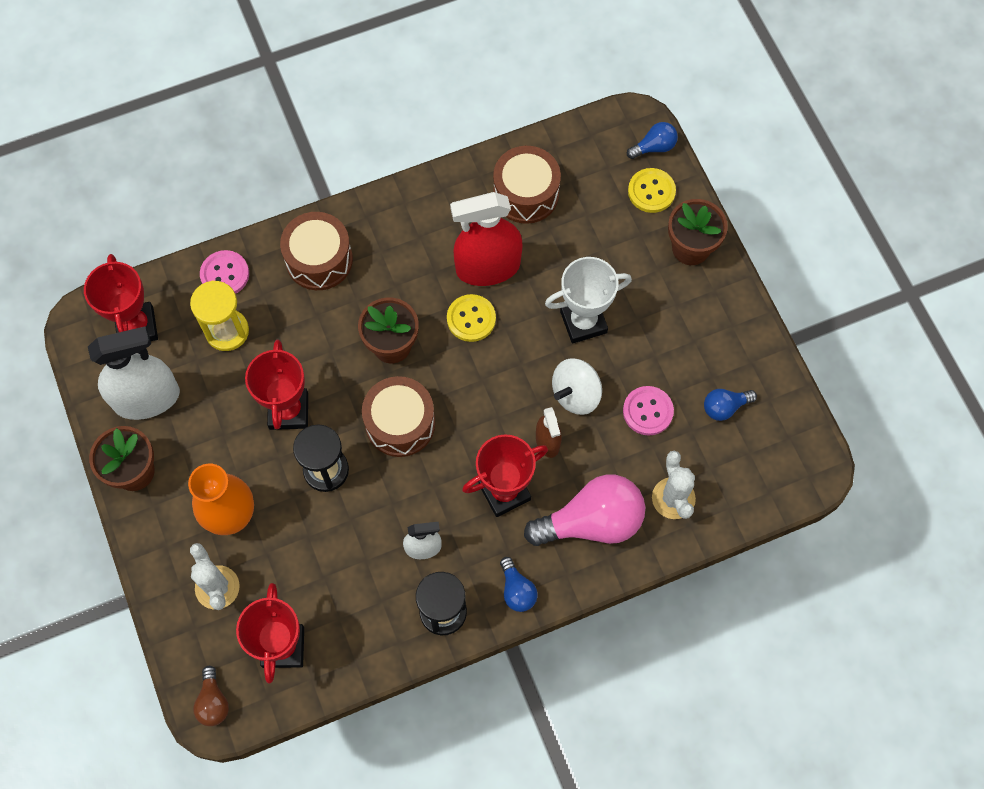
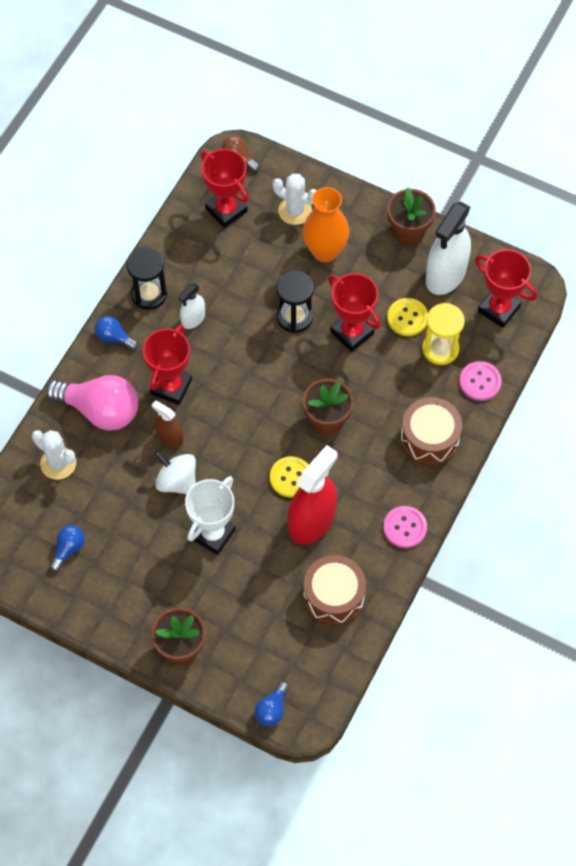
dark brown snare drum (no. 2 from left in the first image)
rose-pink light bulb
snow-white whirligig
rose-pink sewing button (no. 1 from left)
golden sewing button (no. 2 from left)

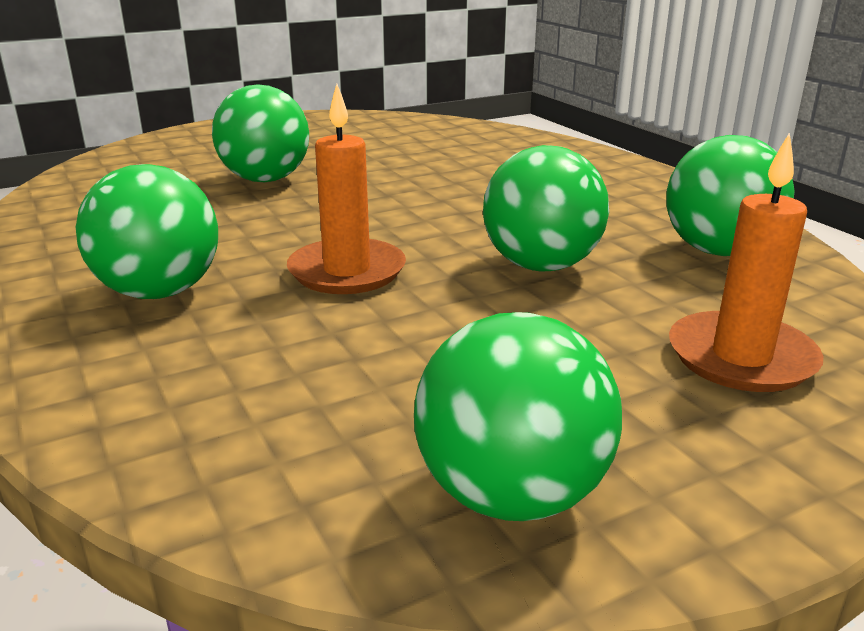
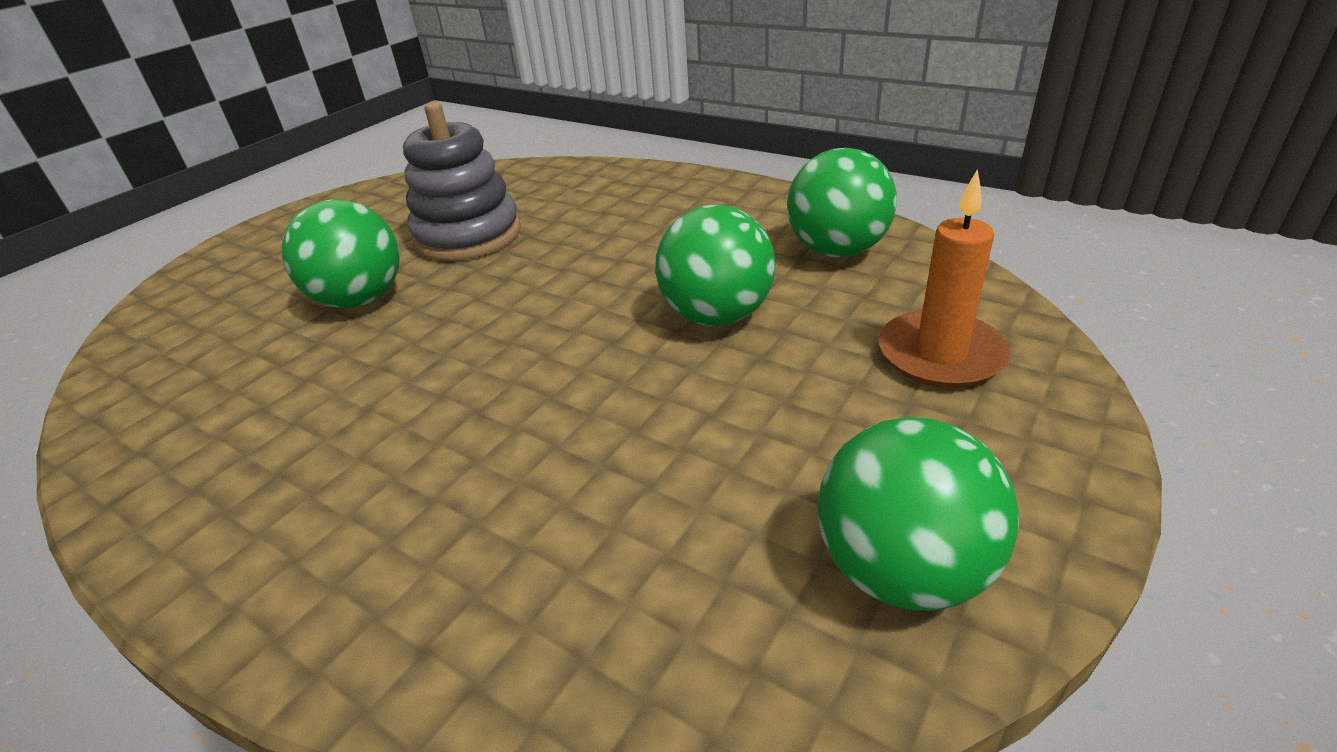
green ball (no. 1 from left in the first image)
orange wax candle (no. 1 from left in the first image)
ash-grey stacking rings

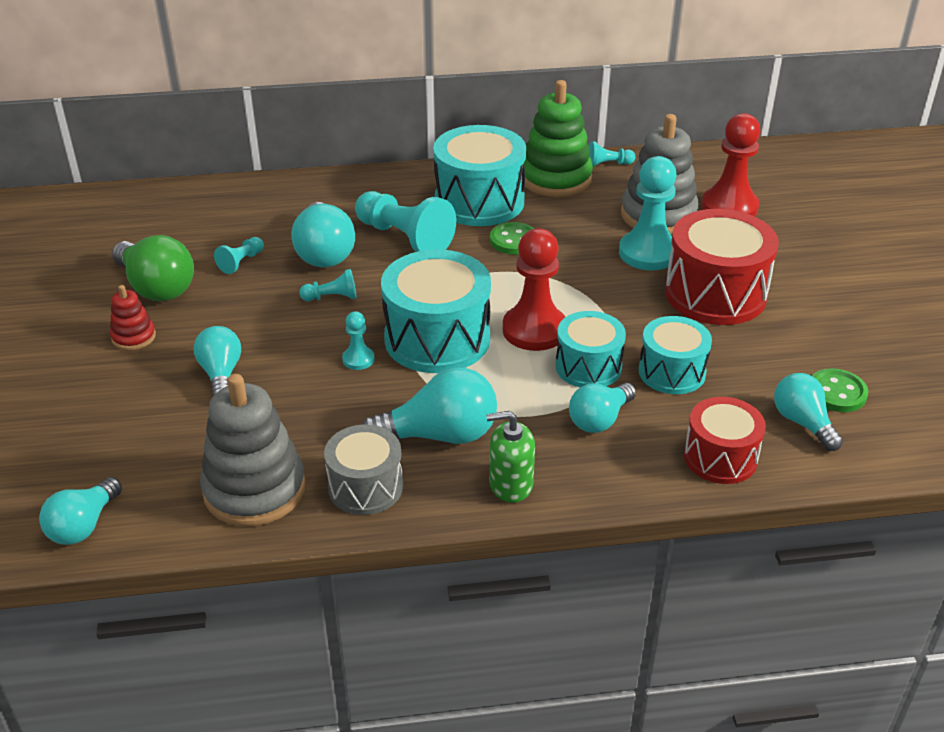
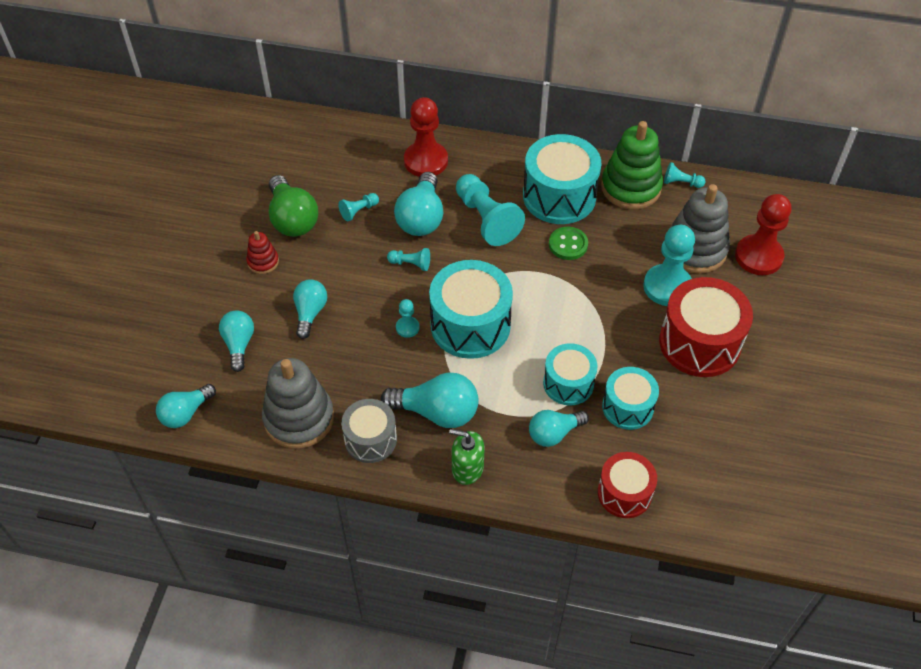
red game pawn (no. 1 from left)
teal light bulb (no. 2 from left)
green sewing button (no. 2 from left in the first image)

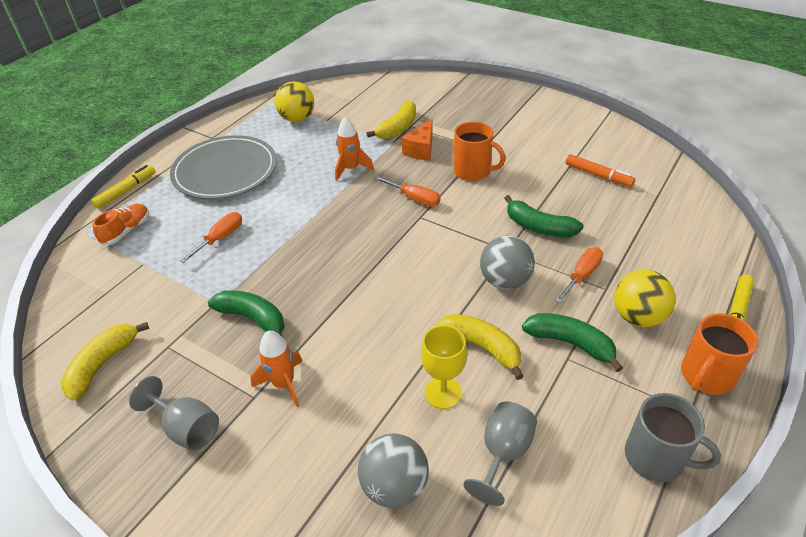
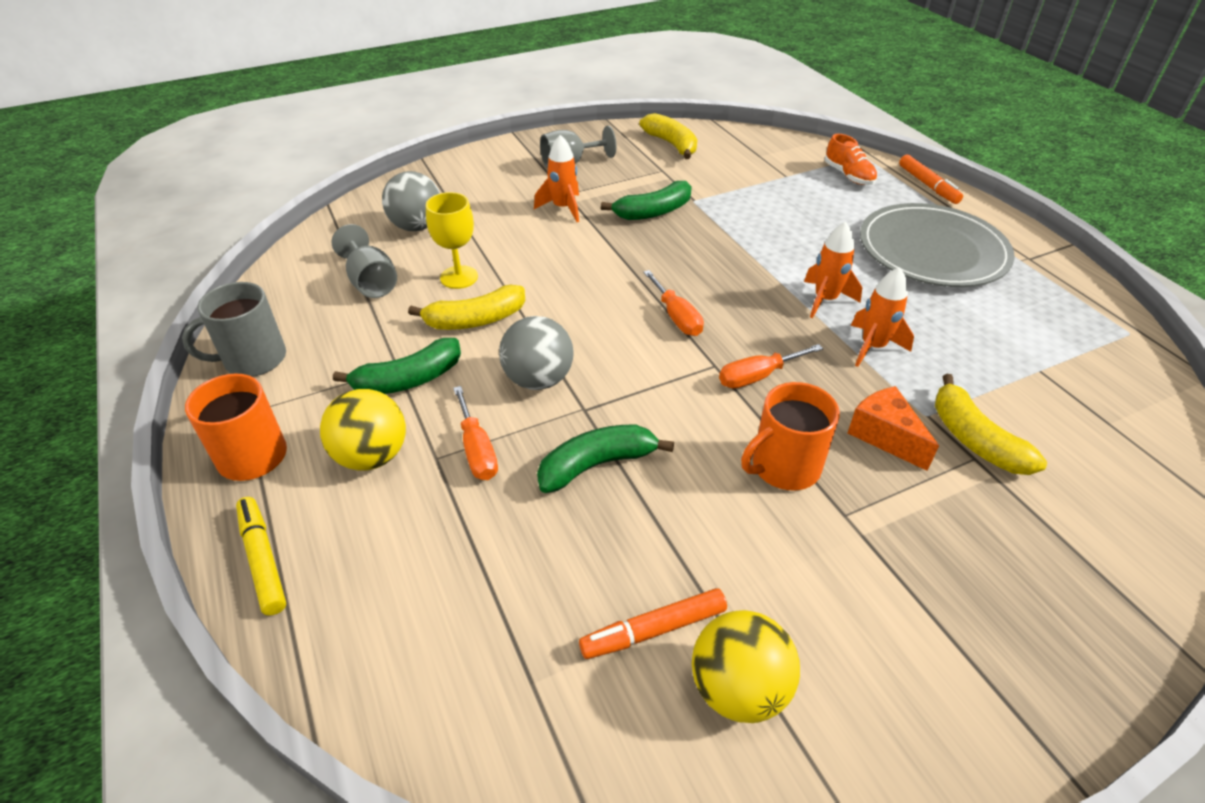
orange marker pen (no. 2 from left)
orange screwdriver (no. 2 from left)
golden ball (no. 2 from left)
orange rocket (no. 2 from left)

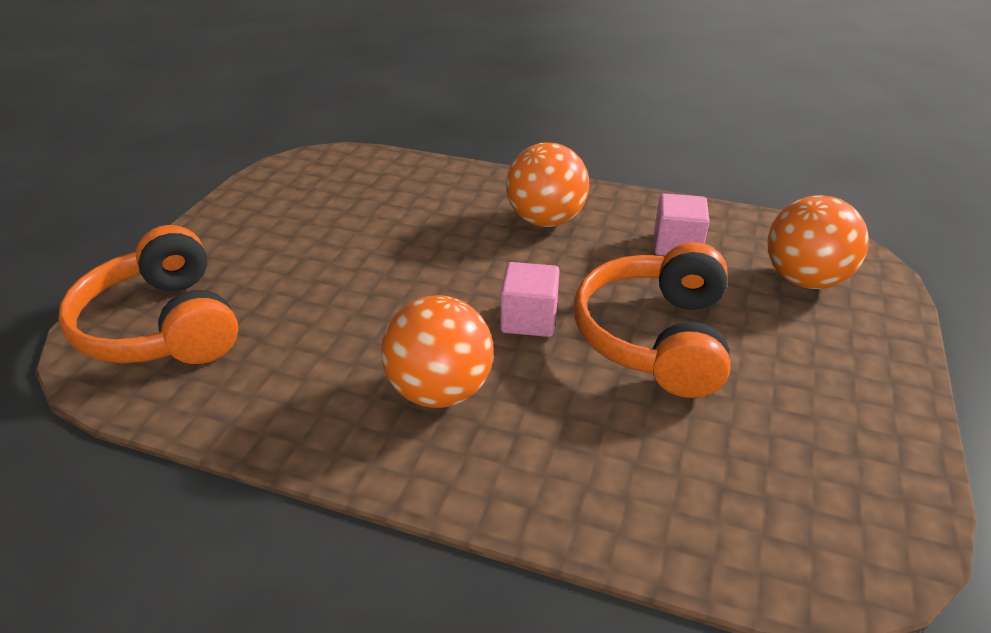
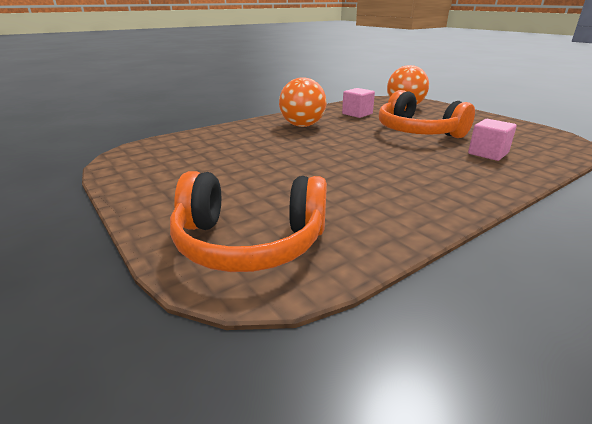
orange ball (no. 1 from left in the first image)
rose-pink block (no. 2 from left)

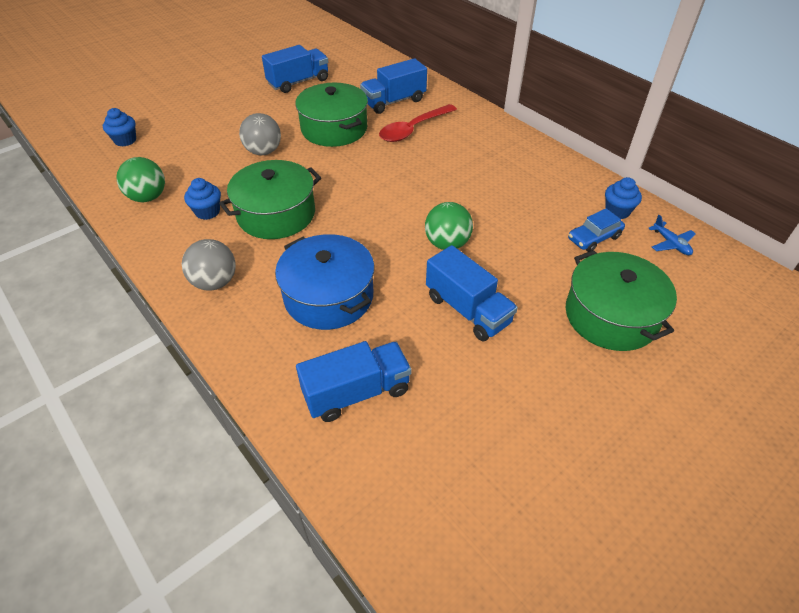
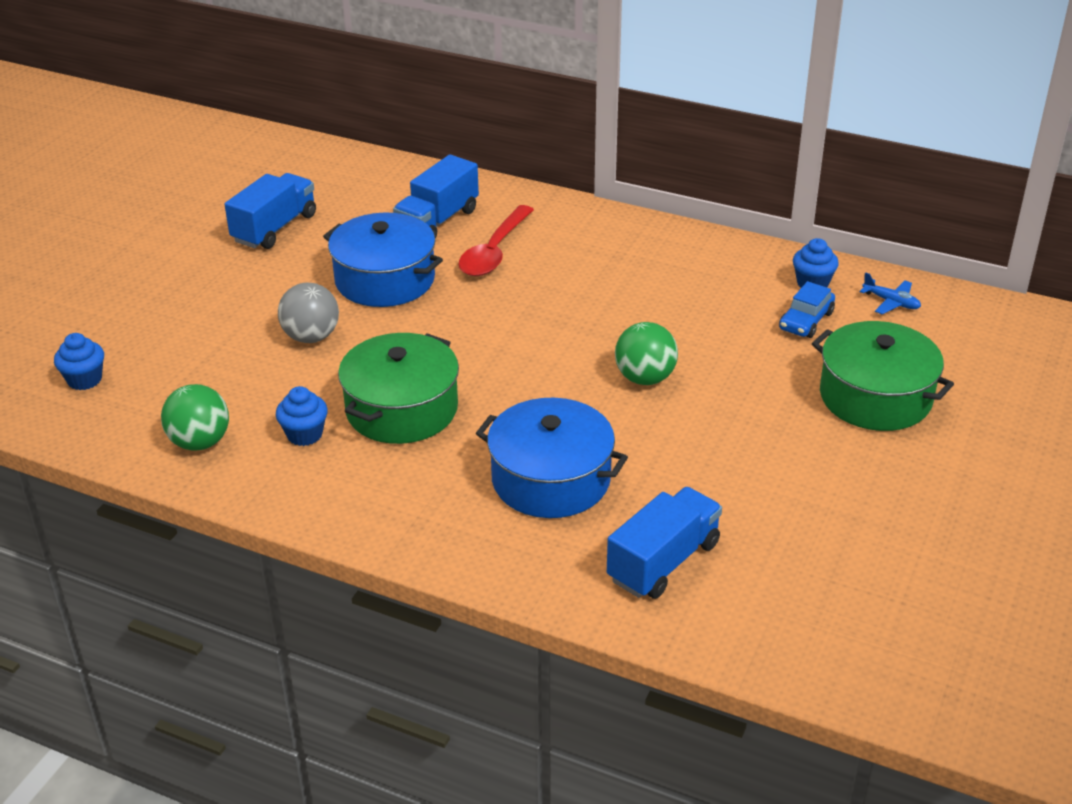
ash-grey ball (no. 1 from left in the first image)
cobalt pot (no. 1 from left)
cobalt toy truck (no. 4 from left in the first image)

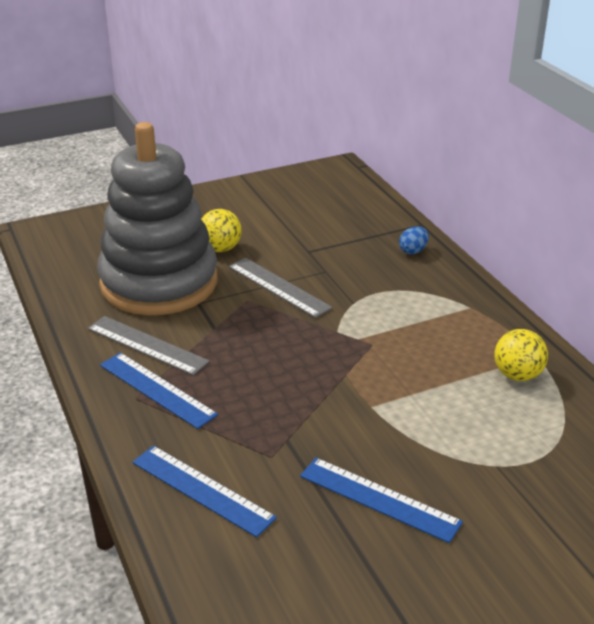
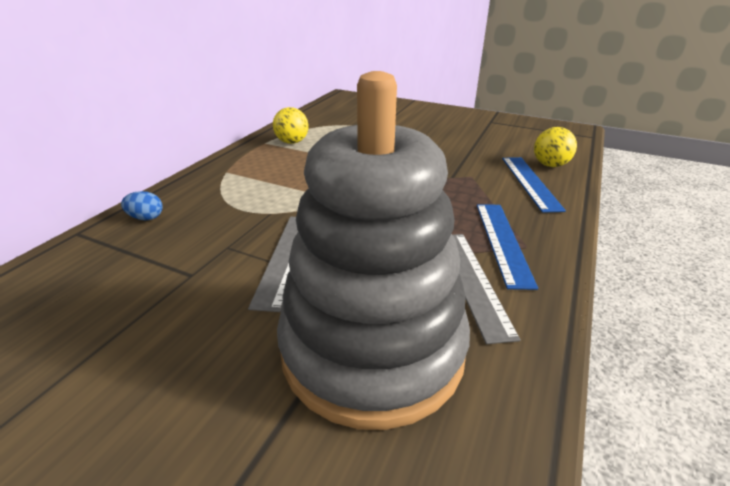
golden ball (no. 2 from left)
cobalt straightedge (no. 3 from left in the first image)

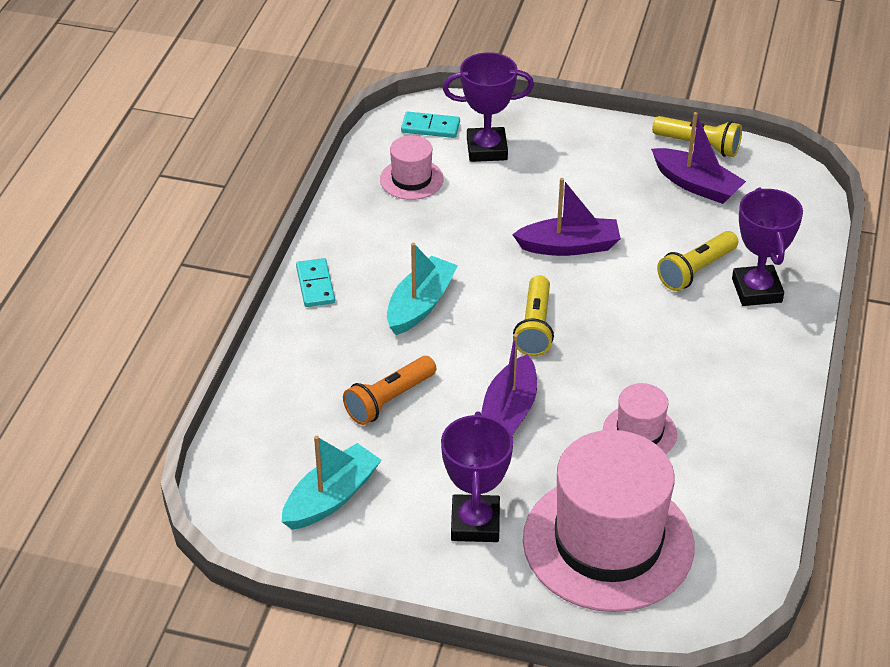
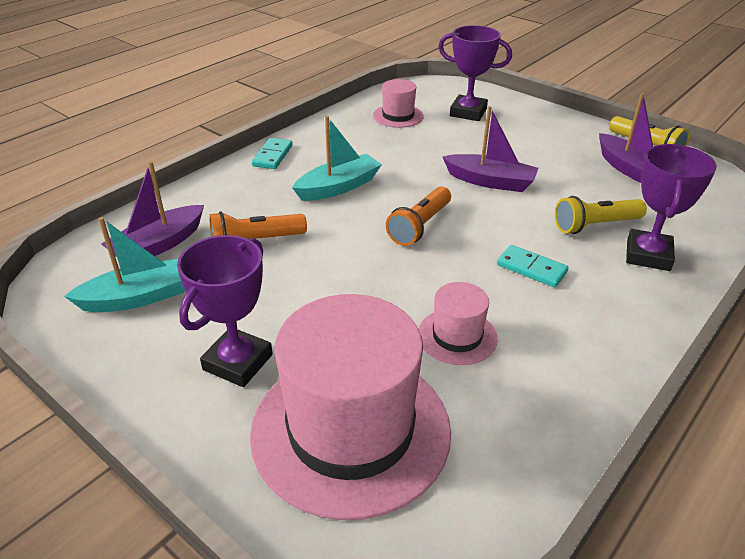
teal domino piece (no. 2 from left)
royal purple boat (no. 1 from left)
orange torch (no. 2 from left)

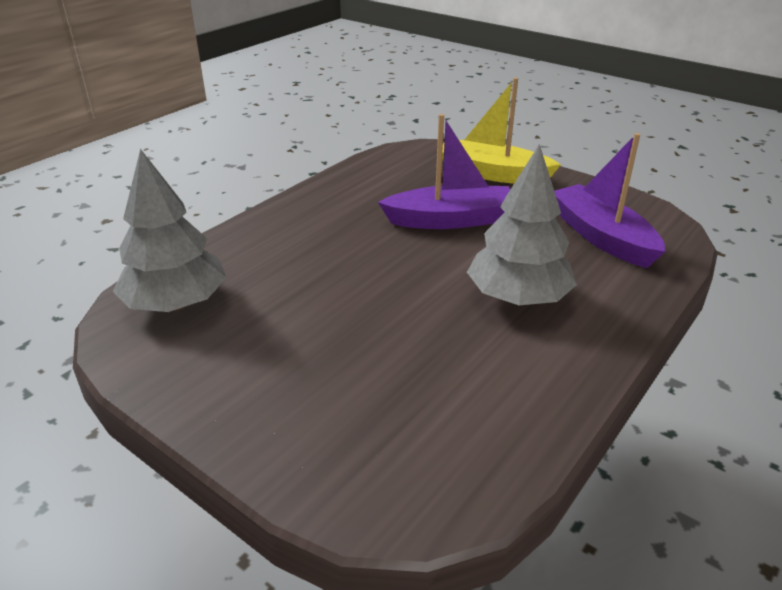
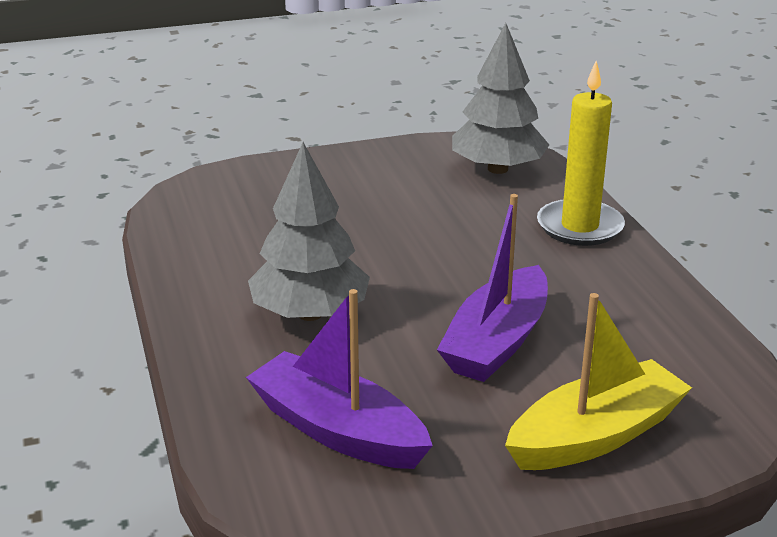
royal purple boat (no. 1 from left)
golden wax candle

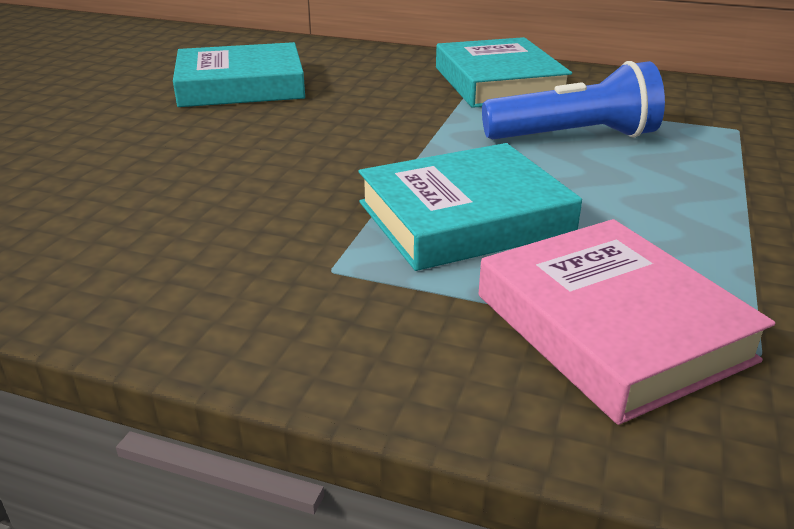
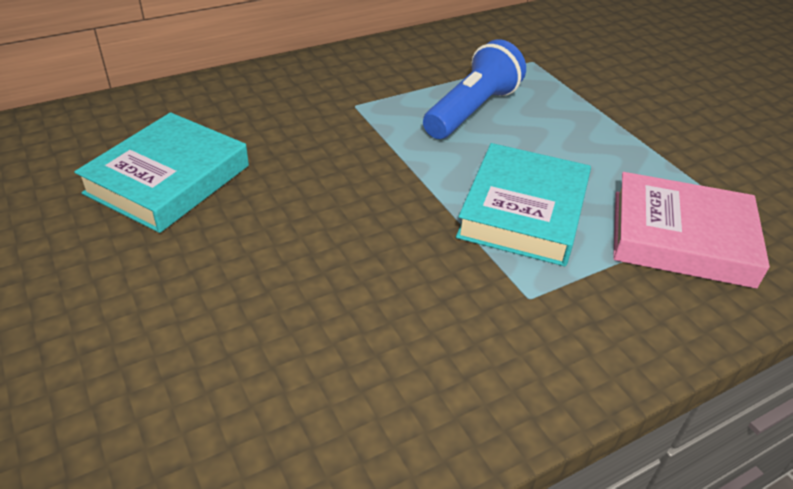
teal book (no. 3 from left in the first image)

